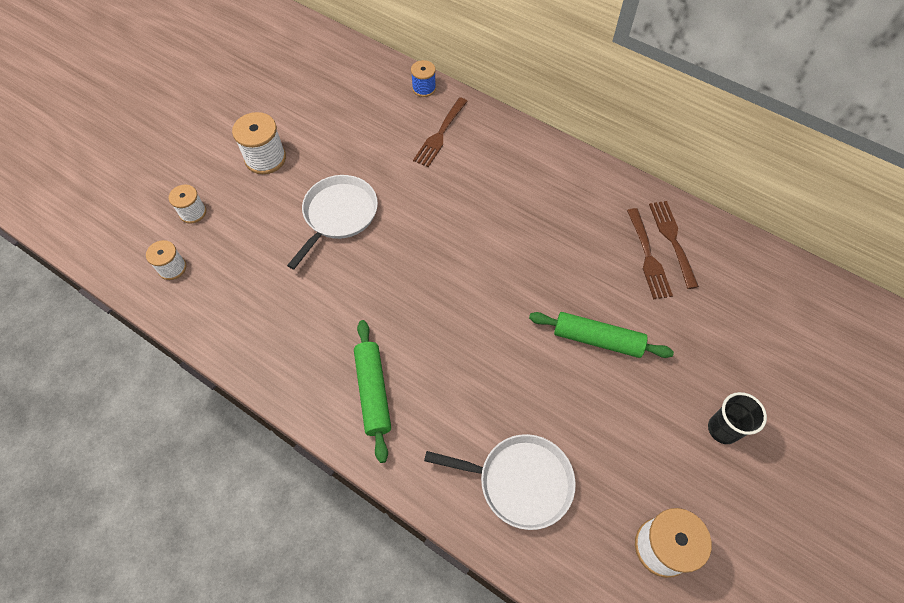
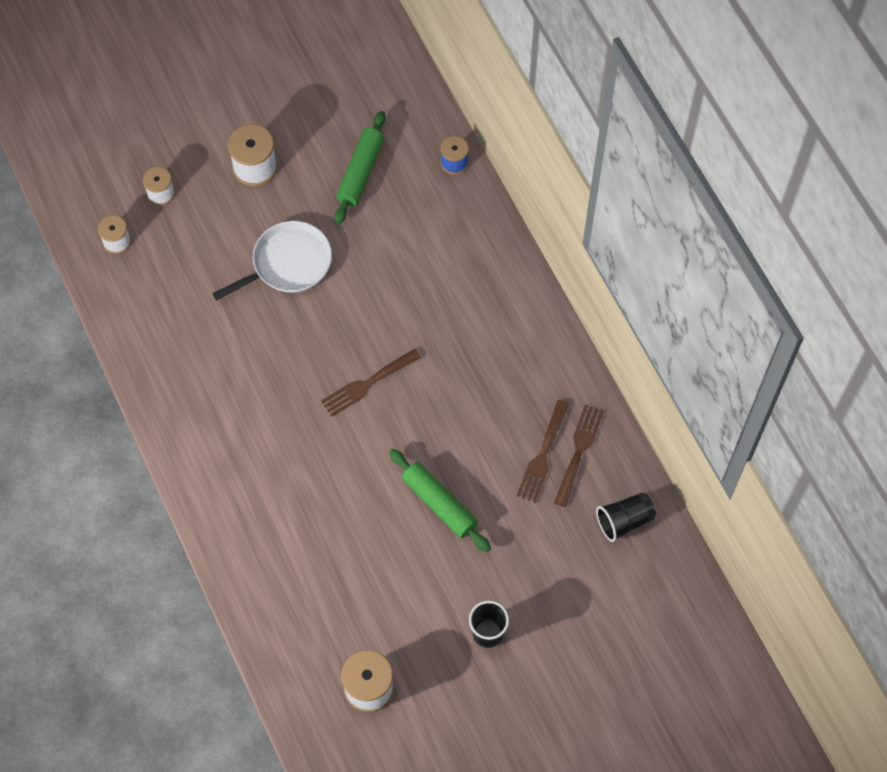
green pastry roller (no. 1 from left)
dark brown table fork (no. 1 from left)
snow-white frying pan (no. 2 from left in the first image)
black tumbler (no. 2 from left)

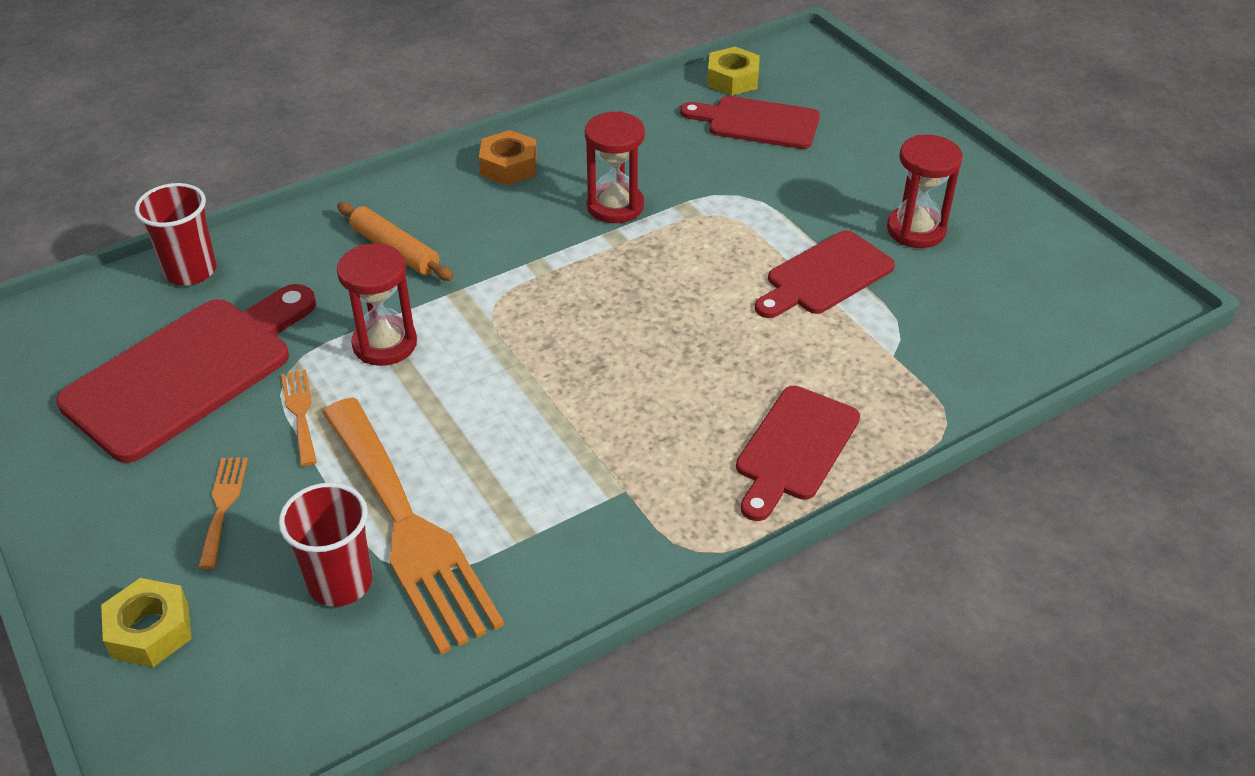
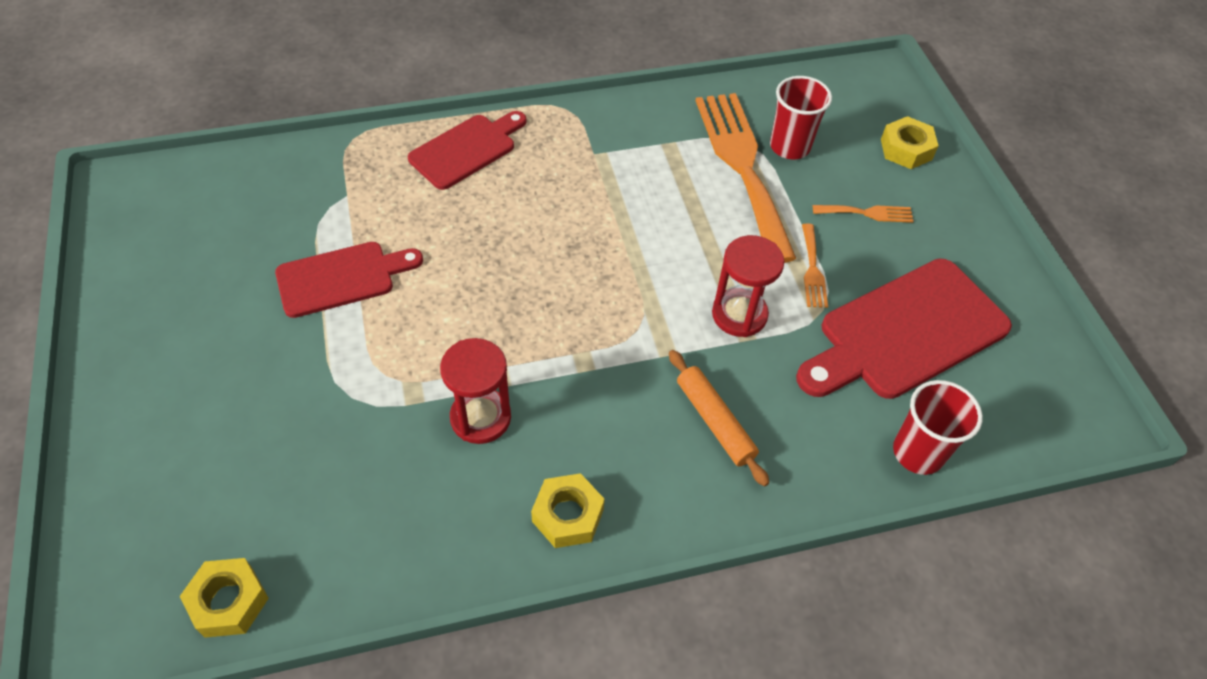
orange table fork (no. 3 from left)
golden hexagon nut (no. 2 from left)
red chopping board (no. 2 from left in the first image)
red hourglass (no. 3 from left in the first image)

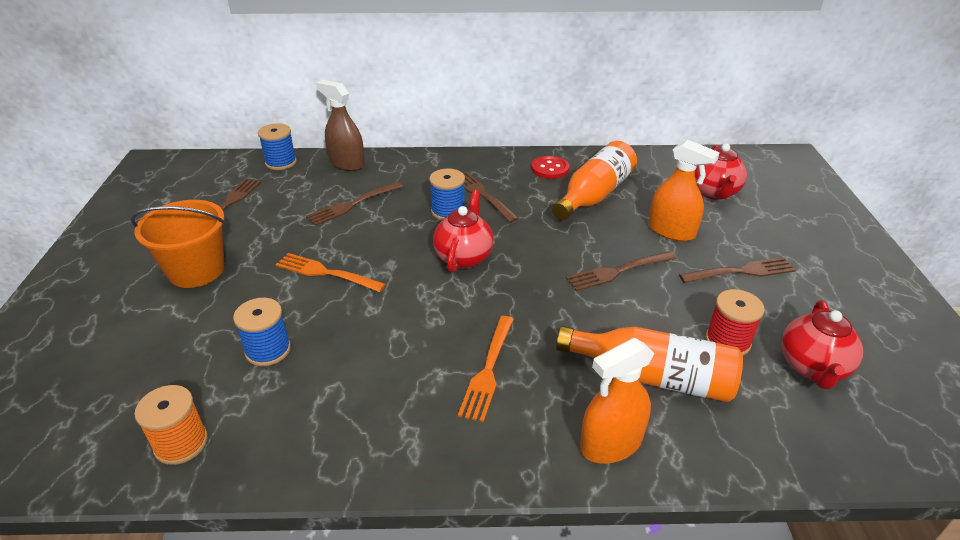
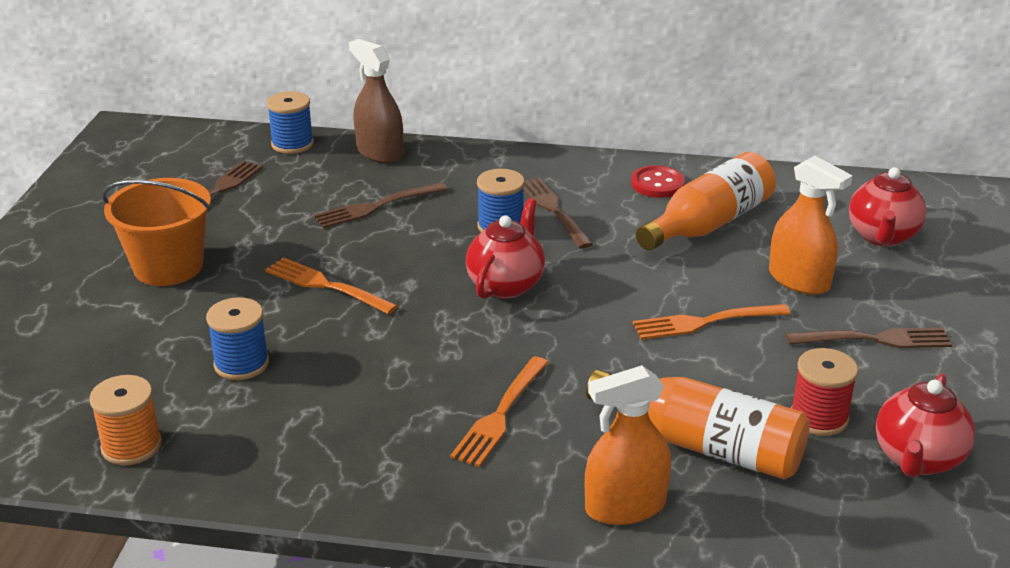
orange table fork (no. 3 from left)

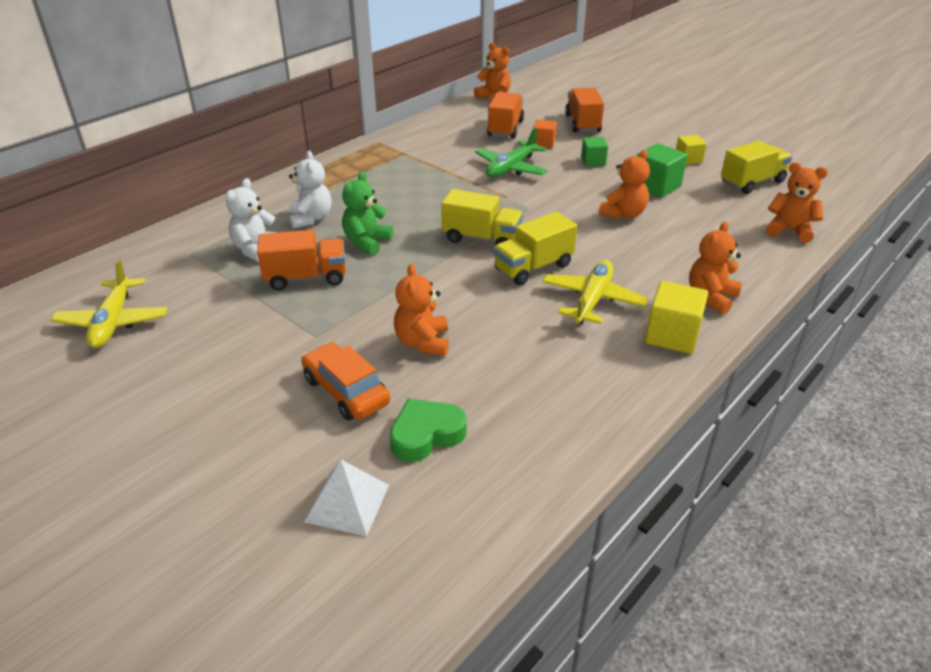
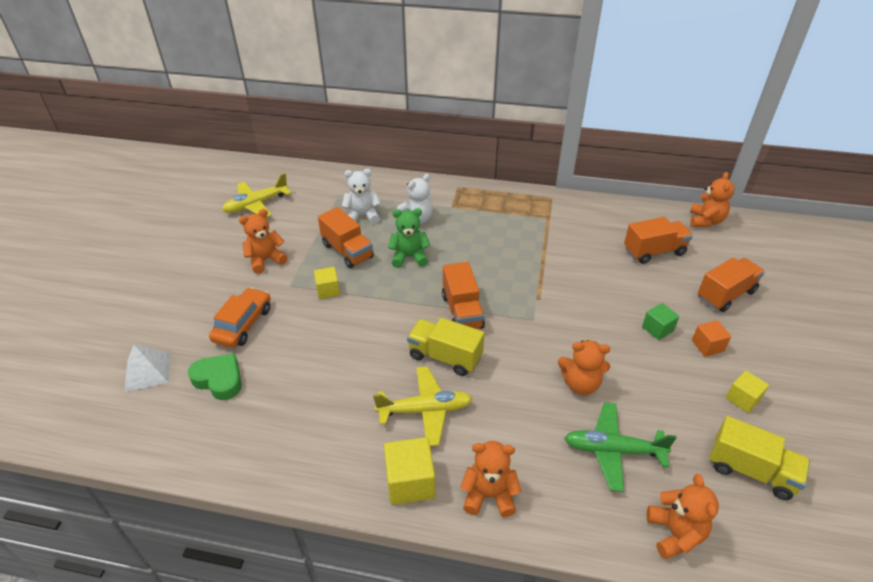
orange stuffed bear (no. 1 from left)
orange toy truck (no. 2 from left)
green toy plane
orange block
green block (no. 2 from left in the first image)
golden block (no. 1 from left)

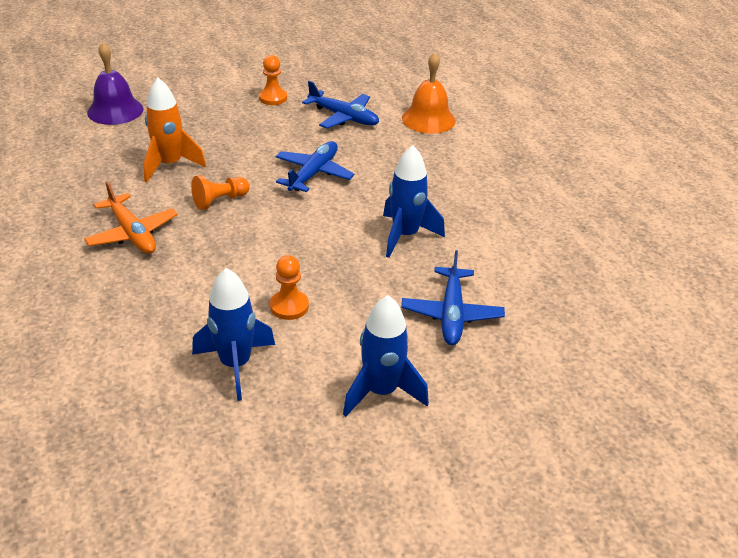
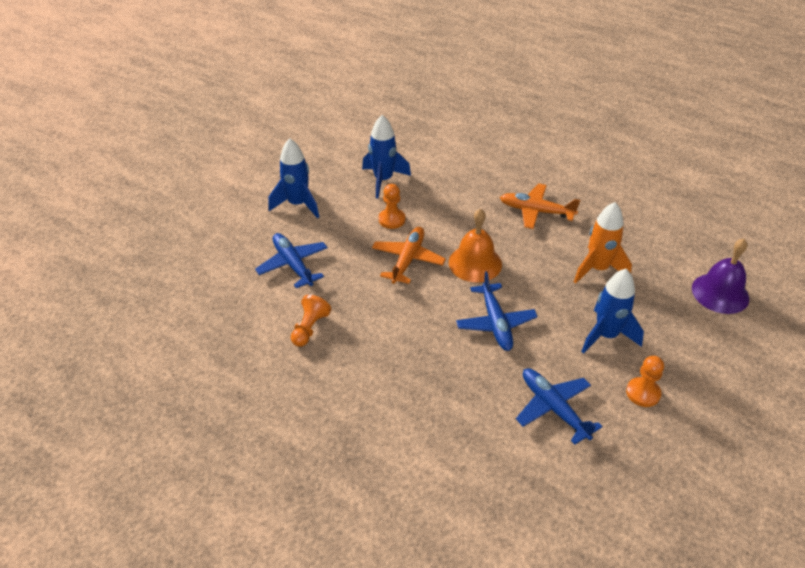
orange game pawn (no. 1 from left)
cobalt toy plane (no. 3 from left)
cobalt rocket (no. 3 from left)
orange school bell
orange toy plane (no. 1 from left)

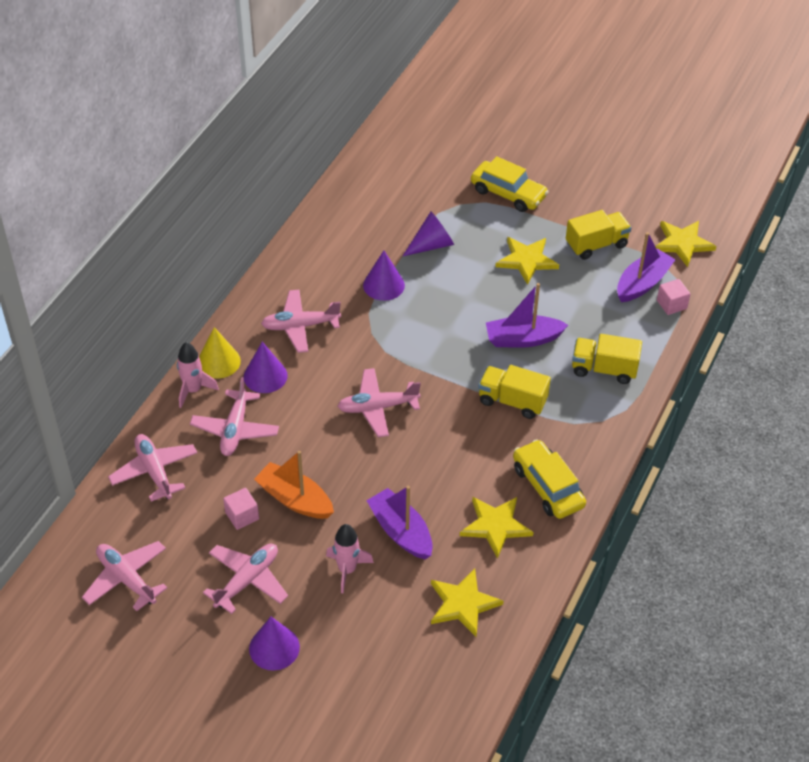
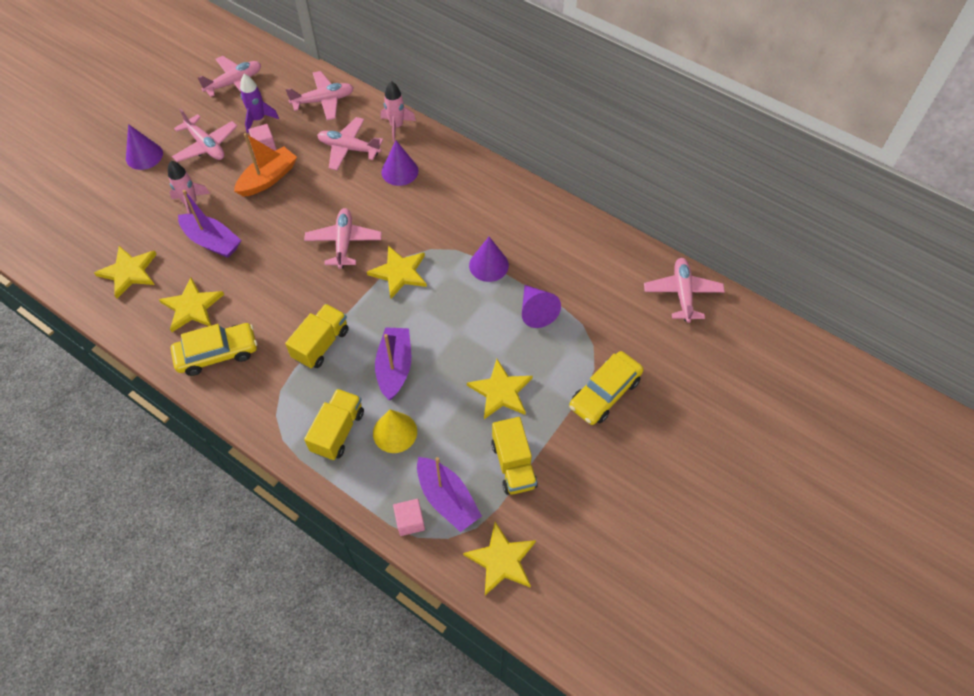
golden cone
rose-pink toy plane (no. 6 from left)
royal purple boat (no. 1 from left)
royal purple rocket
golden star (no. 3 from left)

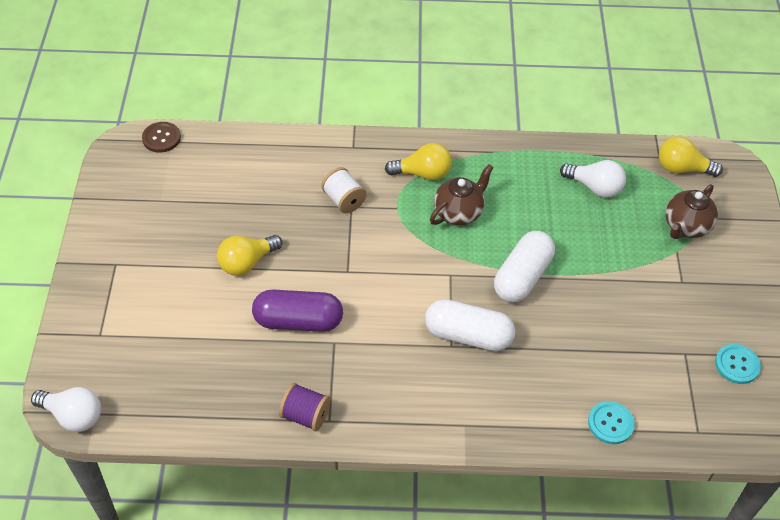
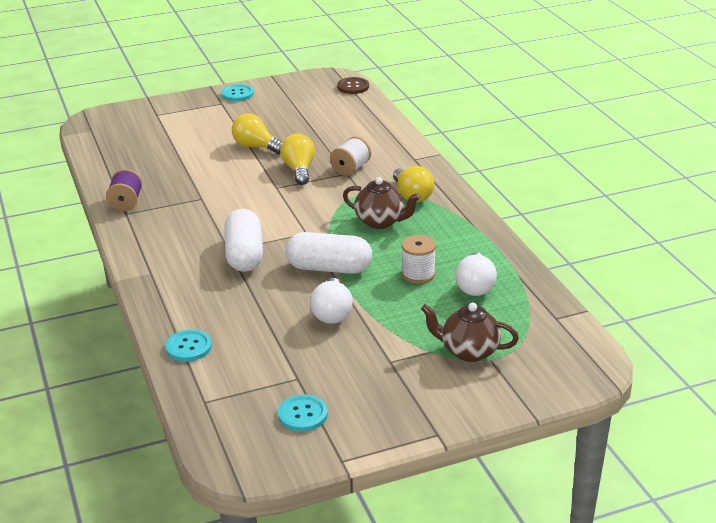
snow-white light bulb (no. 1 from left)
royal purple pill shape
golden light bulb (no. 2 from left)
teal sewing button (no. 2 from left)
snow-white spool (no. 2 from left)

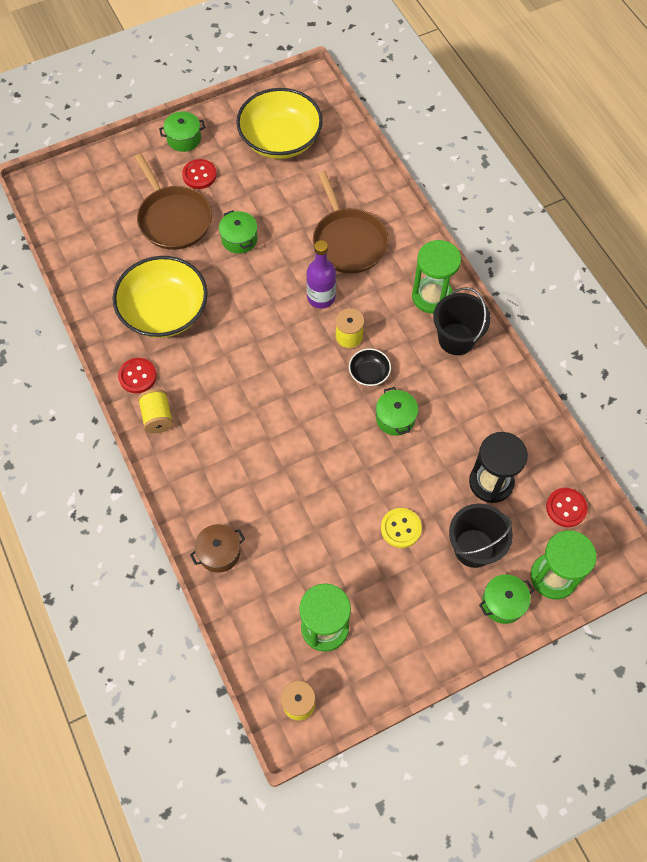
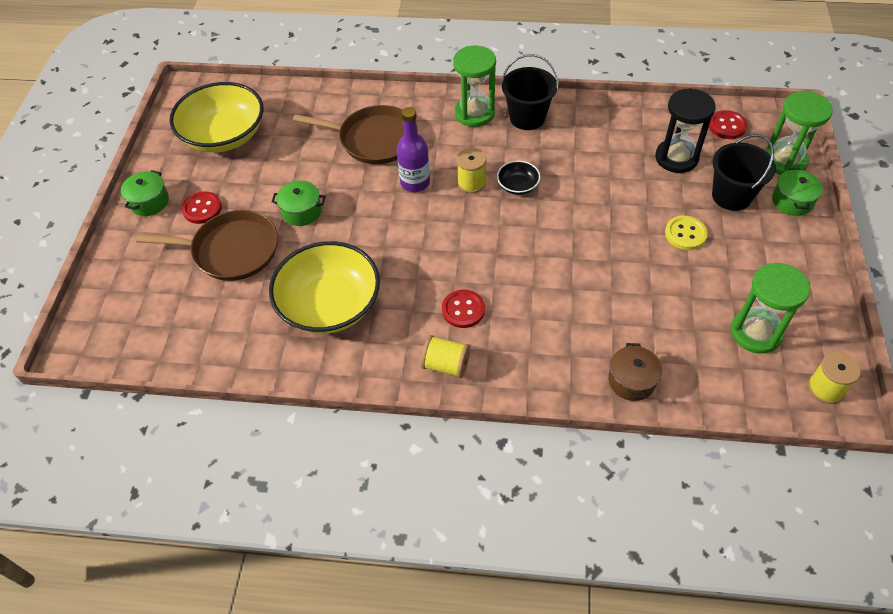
red sewing button (no. 2 from left)
green pot (no. 3 from left in the first image)

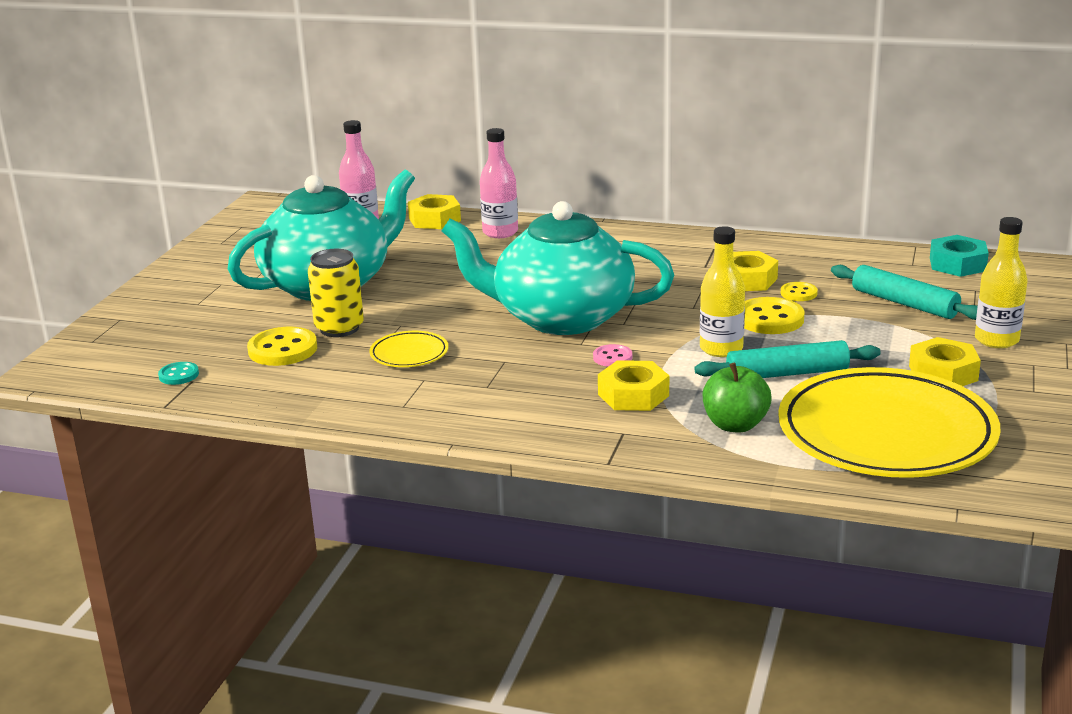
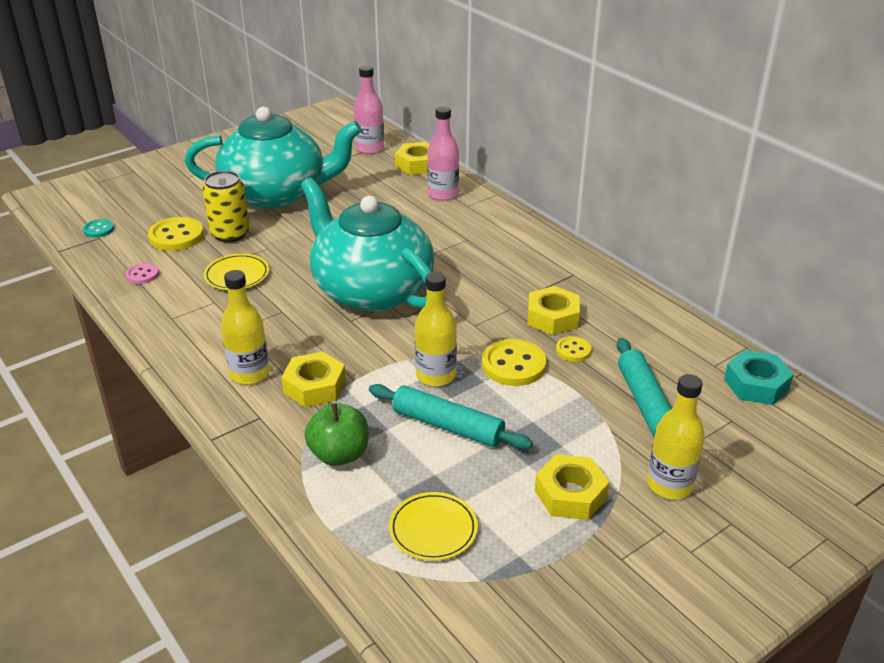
rose-pink sewing button
golden plate (no. 2 from left)
golden bottle (no. 1 from left)

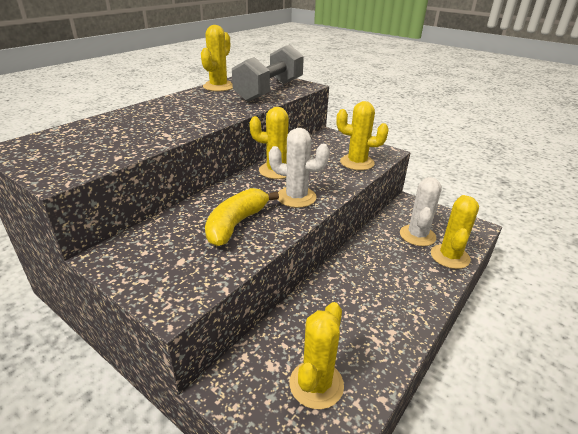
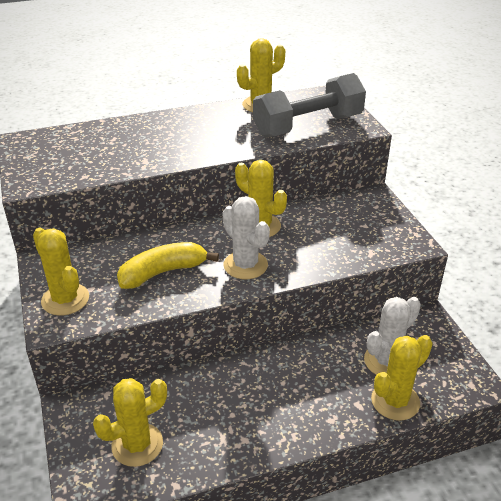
golden cactus (no. 1 from left)

